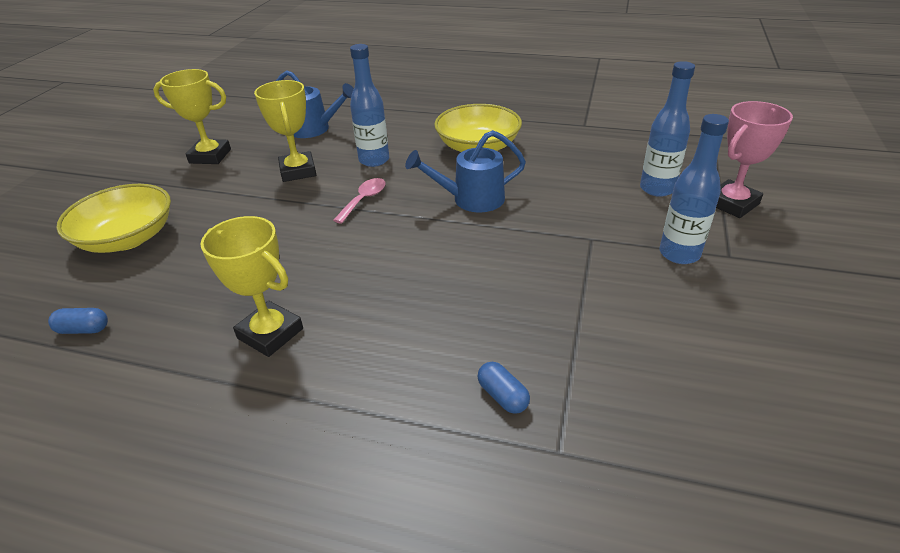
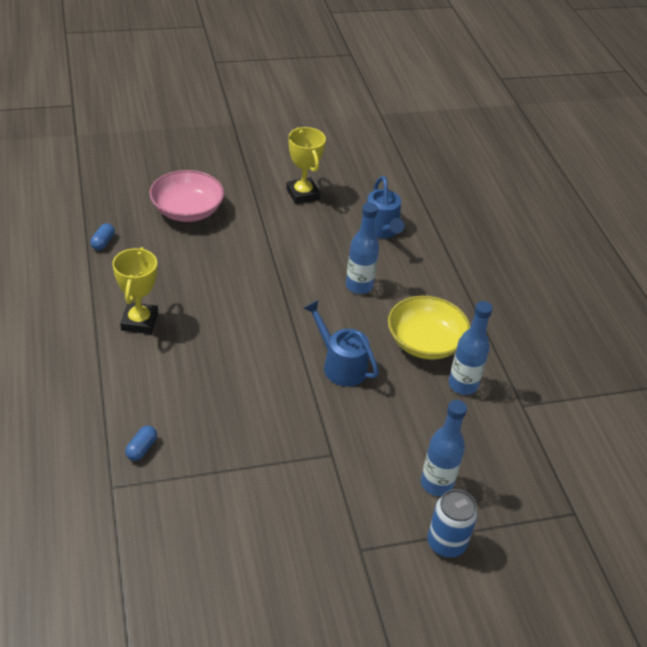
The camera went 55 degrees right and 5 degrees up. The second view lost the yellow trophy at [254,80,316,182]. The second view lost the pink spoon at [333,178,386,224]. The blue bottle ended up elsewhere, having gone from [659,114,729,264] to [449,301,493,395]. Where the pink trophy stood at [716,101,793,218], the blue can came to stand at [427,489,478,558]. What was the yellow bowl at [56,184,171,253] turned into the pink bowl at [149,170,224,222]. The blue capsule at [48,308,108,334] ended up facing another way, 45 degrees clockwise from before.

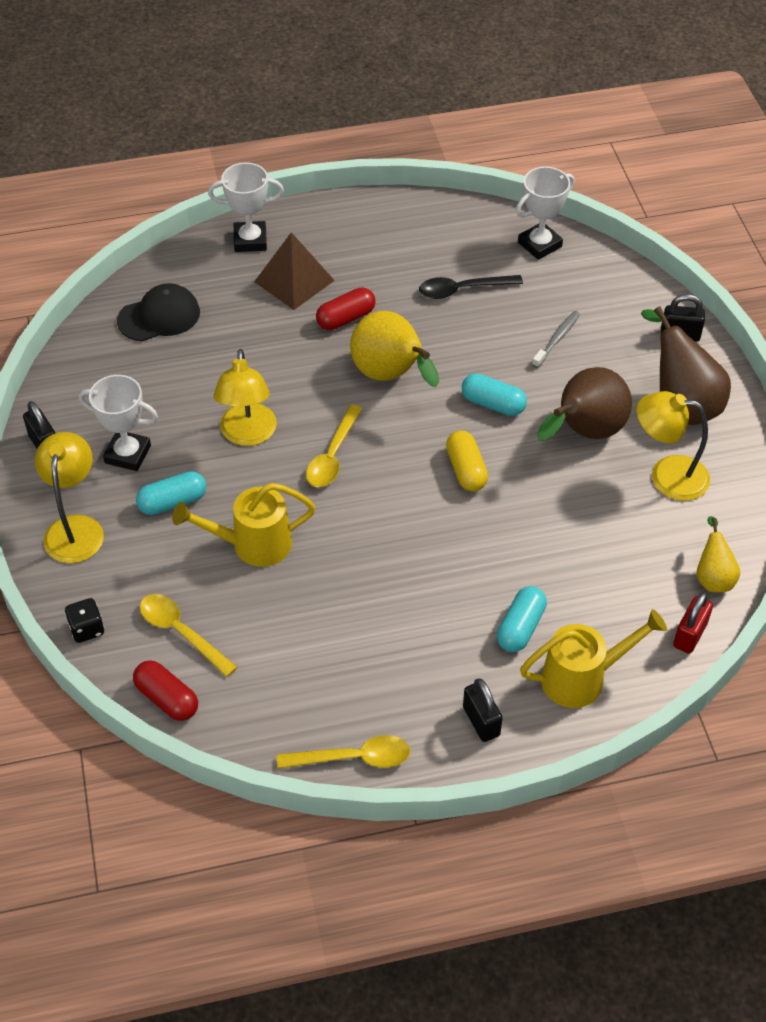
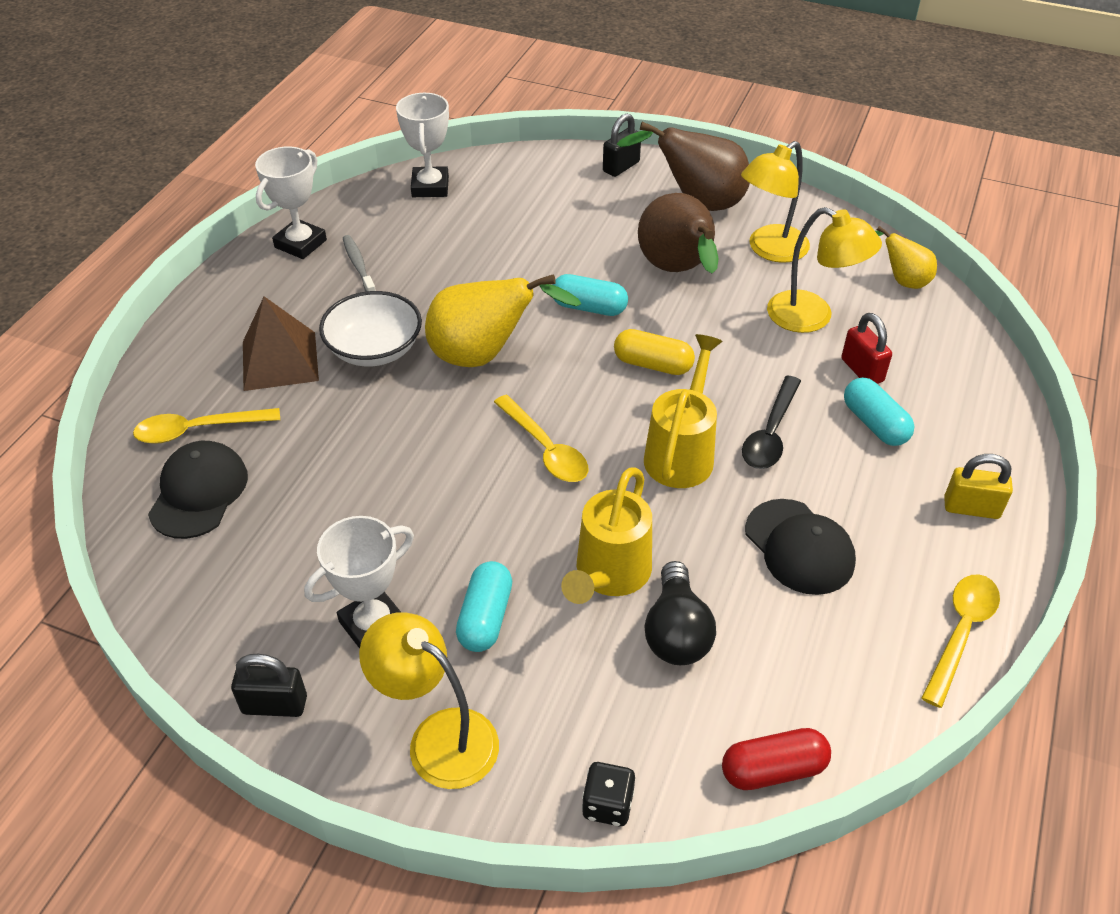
The camera went 55 degrees left and 5 degrees down. The second view gained the black light bulb at [644,561,716,665]. The second view gained the black cap at [745,499,856,595]. The yellow spoon ended up elsewhere, having gone from [139,594,237,677] to [133,408,280,444]. The white trophy ended up elsewhere, having gone from [208,163,284,252] to [255,146,327,259]. The yellow lamp ended up elsewhere, having gone from [214,349,277,446] to [767,207,882,333]. The black spoon ended up elsewhere, having gone from [419,275,523,299] to [742,376,801,469]. The yellow watering can ended up elsewhere, having gone from [520,609,667,708] to [644,334,723,488]. The grey toothbrush ended up elsewhere, having gone from [532,311,580,368] to [343,235,376,292]. The red padlock ended up elsewhere, having gone from [673,592,713,654] to [841,313,892,384]. Where the red capsule stood at [316,287,376,330], the white bowl came to stand at [319,291,422,367]. What was the black padlock at [463,679,503,742] turned into the yellow padlock at [944,454,1013,519]. The turquoise capsule at [462,373,527,416] ended up facing another way, 45 degrees clockwise from before.

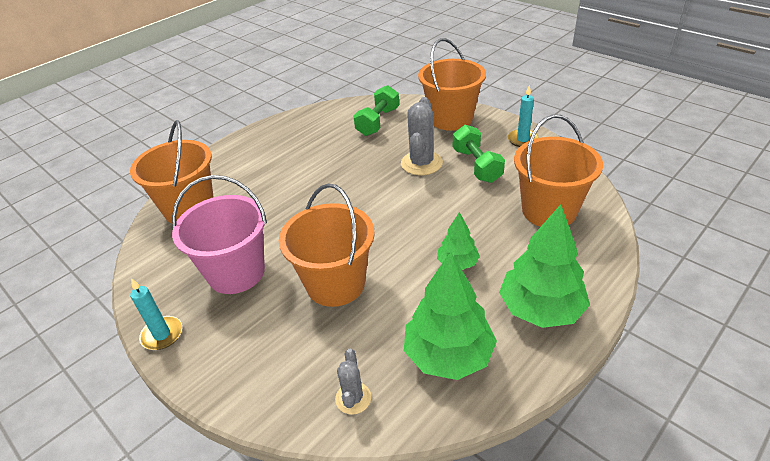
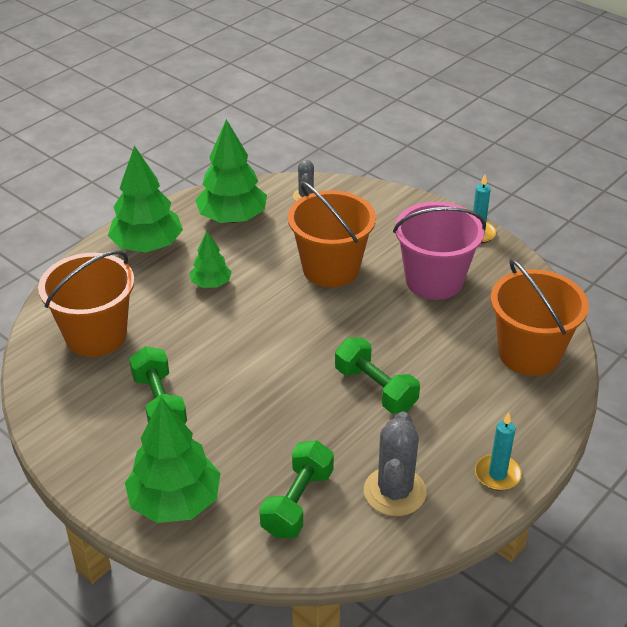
The camera went 175 degrees right and 0 degrees up. The second view gained the green dumbbell at [335,337,420,414]. The grey cactus ended up elsewhere, having gone from [401,97,443,175] to [364,412,426,516]. The turquoise candle ended up elsewhere, having gone from [508,85,539,147] to [475,412,522,490]. Where the orange bucket stood at [418,38,486,131], the green tree came to stand at [125,397,220,523].

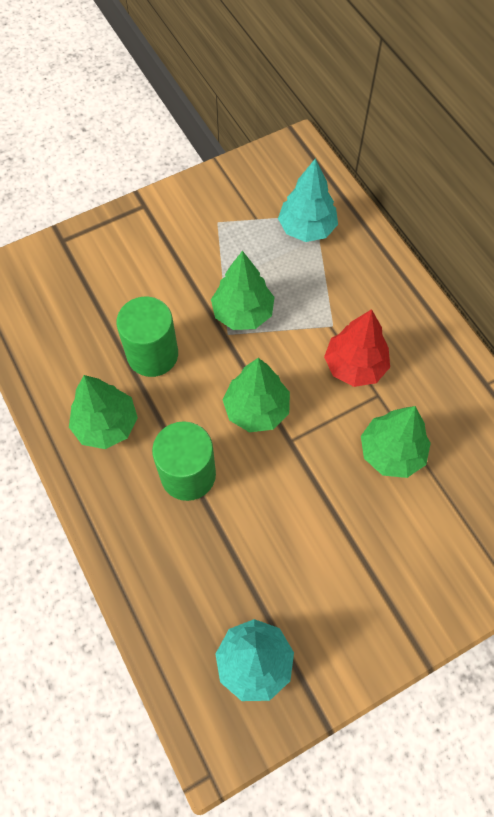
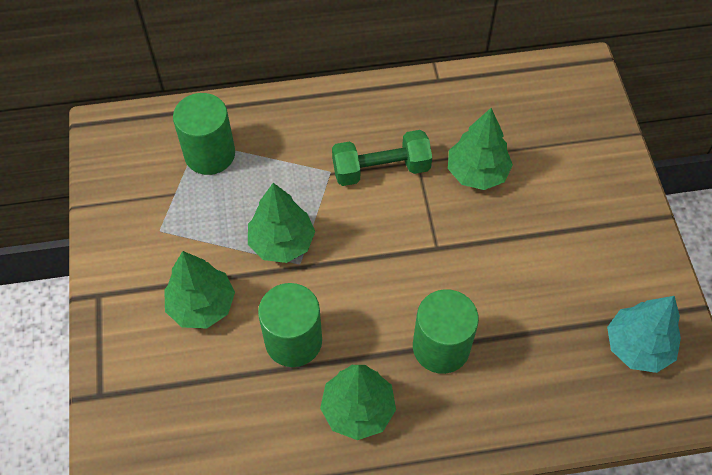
The camera went 70 degrees left and 5 degrees down. The green tree ended up elsewhere, having gone from [223,358,290,432] to [164,251,235,329]. Where the turquoise tree stood at [278,159,338,242], the green cylinder came to stand at [173,93,235,175]. Where the red tree stood at [324,309,390,387], the green dumbbell came to stand at [332,130,432,186].

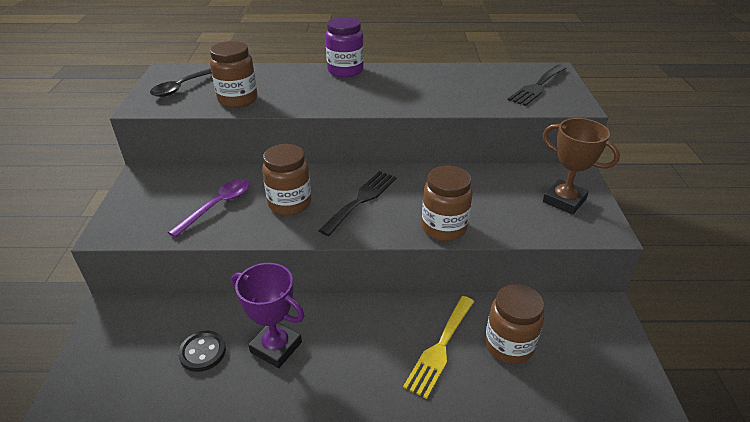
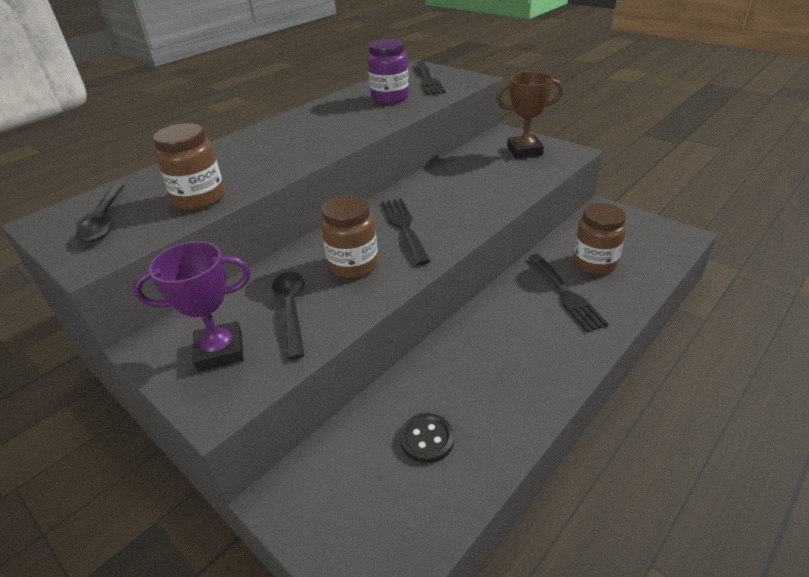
The camera went 45 degrees left and 0 degrees up. The second view lost the brown jar at [422,166,473,241]. The purple trophy ended up elsewhere, having gone from [232,263,305,368] to [133,241,251,372]. The purple jar ended up elsewhere, having gone from [325,17,364,78] to [368,39,409,104]. What was the purple spoon at [168,179,250,238] turned into the black spoon at [272,271,305,359]. What was the yellow fork at [403,296,474,399] turned into the black fork at [528,254,609,332].

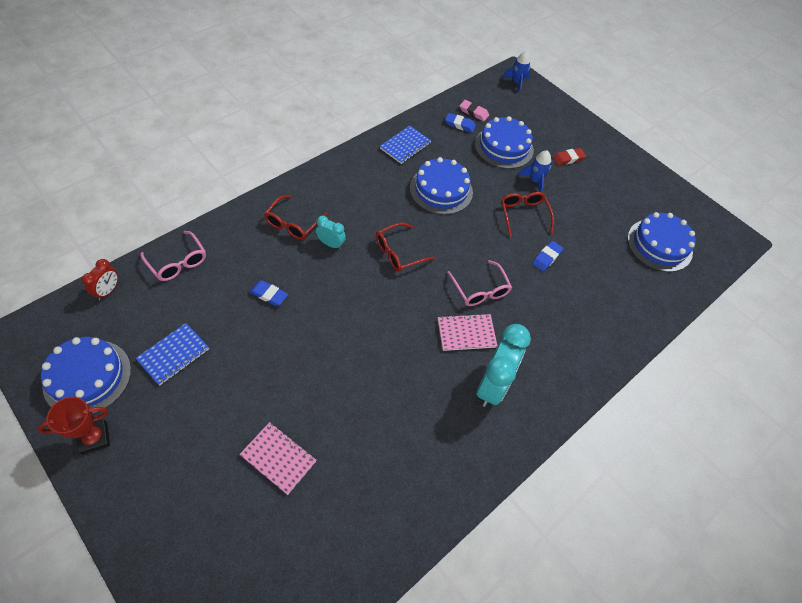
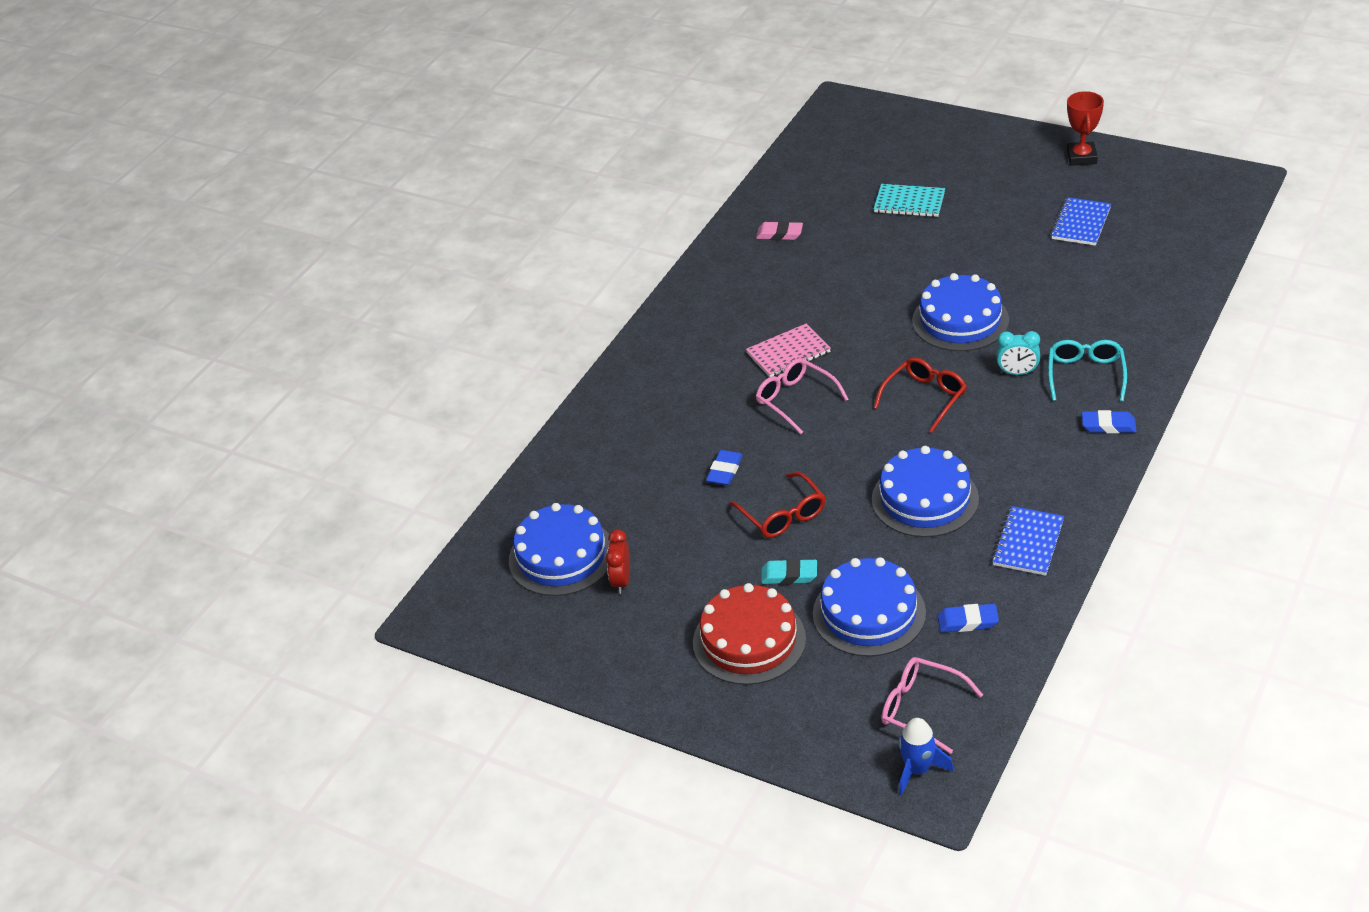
The camera went 170 degrees right and 15 degrees down. The second view lost the turquoise clock at [476,324,531,407]. The blue cake ended up elsewhere, having gone from [41,337,131,414] to [912,273,1009,351]. The red clock ended up elsewhere, having gone from [82,259,118,300] to [606,529,630,594]. The pink glasses ended up elsewhere, having gone from [141,231,206,281] to [881,657,983,754]. The blue eraser ended up elsewhere, having gone from [249,280,288,306] to [1082,410,1136,433]. The pink eraser ended up elsewhere, having gone from [460,100,489,121] to [756,221,803,240]. Where the blue rocket stood at [518,150,551,192], the turquoise eraser came to stand at [761,559,817,585]. Where the red eraser stood at [553,148,586,166], the red cake came to stand at [693,583,806,685]. What was the pink notebook at [240,422,316,495] turned into the turquoise notebook at [874,184,945,217]. What was the red glasses at [264,195,328,240] turned into the turquoise glasses at [1048,340,1127,401]. The red trophy at [38,397,110,455] ended up facing another way, 45 degrees counterclockwise from before.

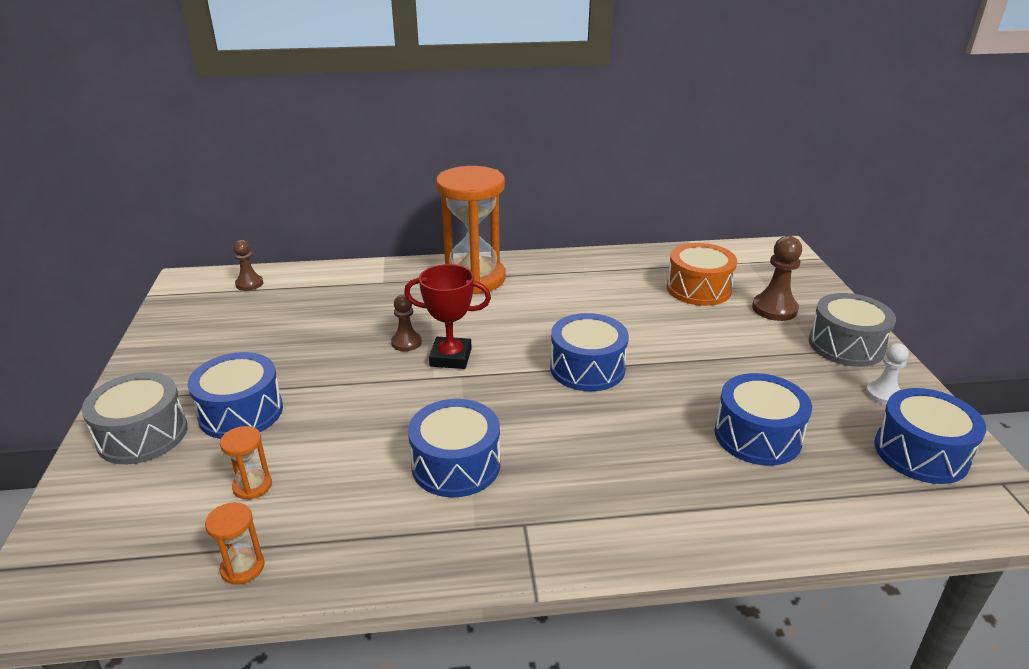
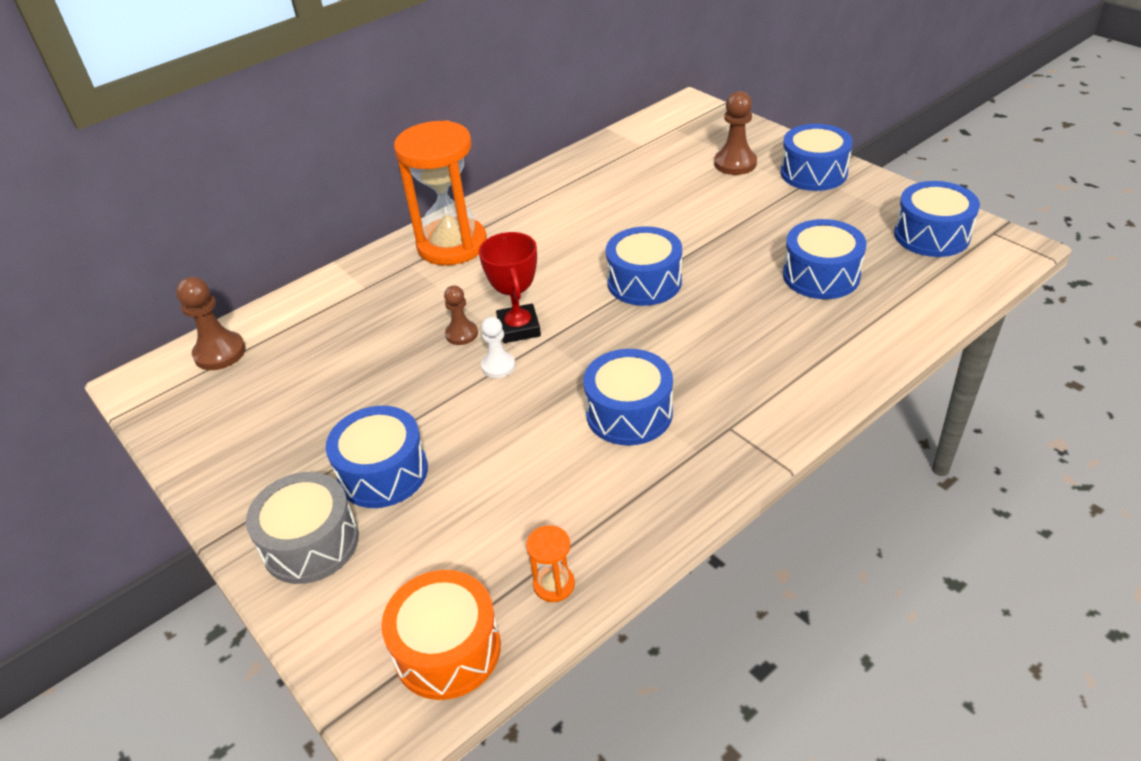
The camera went 30 degrees left and 10 degrees up. The second view lost the orange hourglass at [220,426,272,500]. The orange drum ended up elsewhere, having gone from [667,243,737,306] to [381,570,501,700]. The white pawn ended up elsewhere, having gone from [866,343,909,404] to [481,317,515,378]. What was the grey drum at [809,293,896,367] turned into the blue drum at [780,124,853,191]. The red trophy at [404,264,491,369] ended up facing another way, 75 degrees counterclockwise from before. The size of the brown pawn at [233,240,263,291] changed by a factor of 1.56.

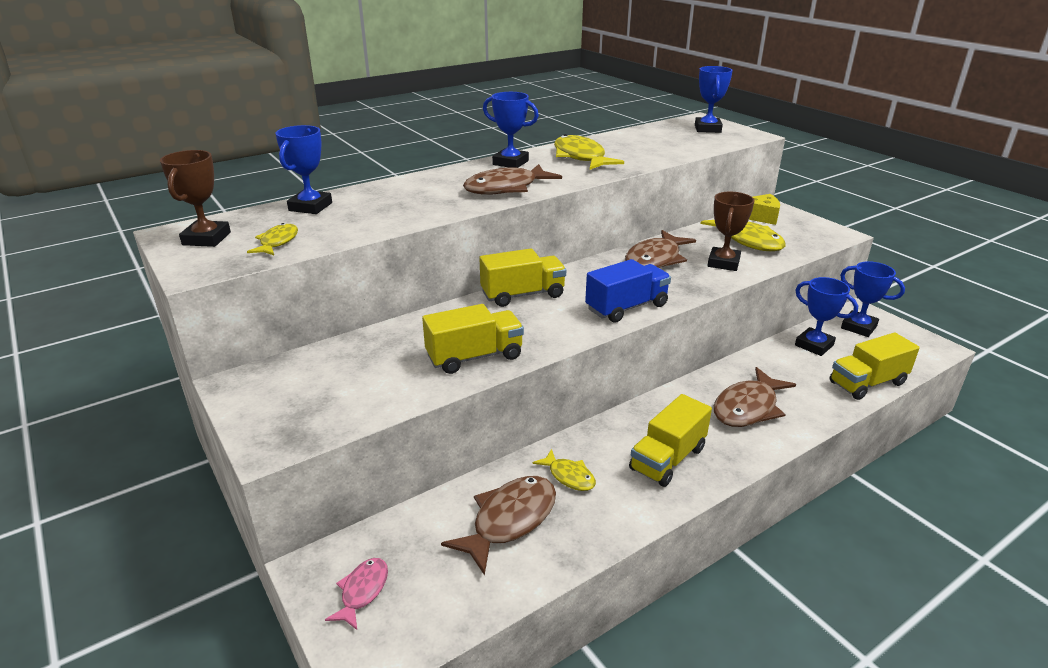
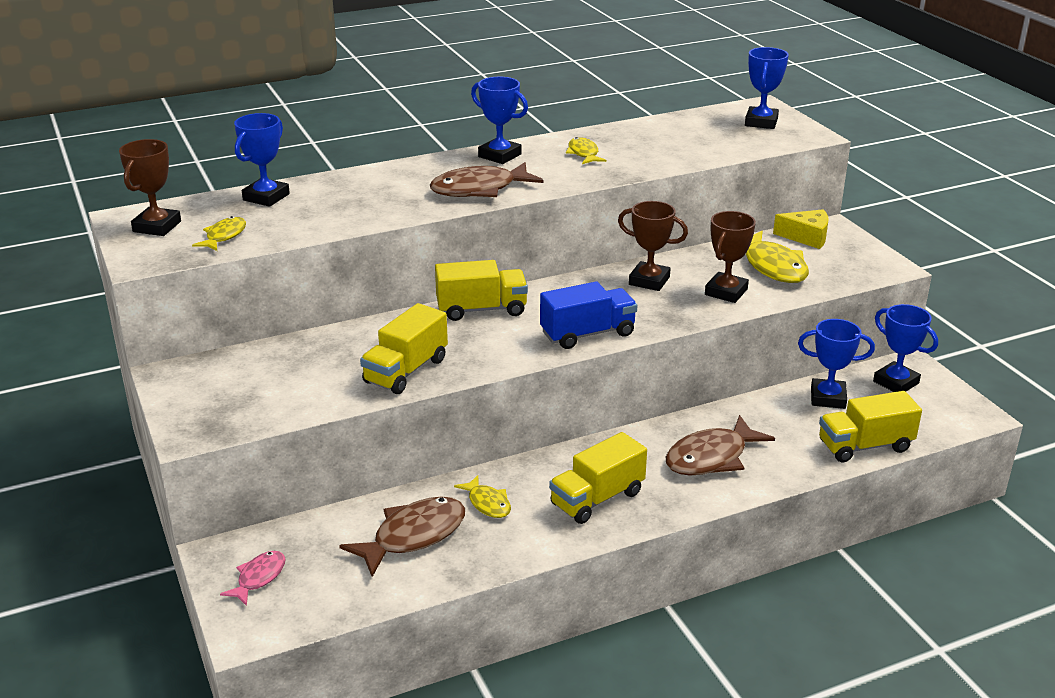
The camera went 10 degrees right and 0 degrees up. Where the brown fish stood at [625,230,696,268], the brown trophy came to stand at [618,201,688,291]. The yellow truck at [422,304,524,374] ended up facing another way, 135 degrees clockwise from before. The blue trophy at [795,277,858,356] ended up facing another way, 45 degrees counterclockwise from before. The size of the yellow fish at [554,134,624,170] changed by a factor of 0.56.

